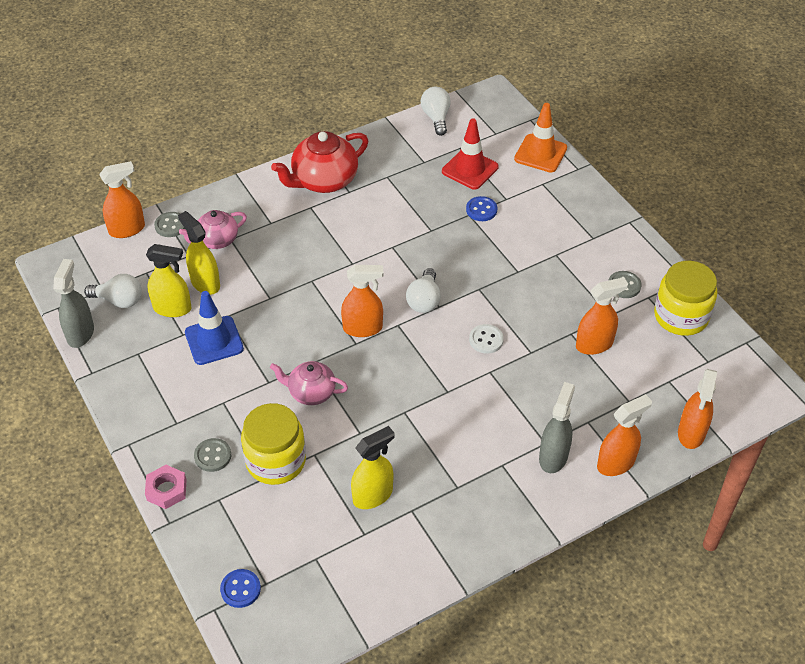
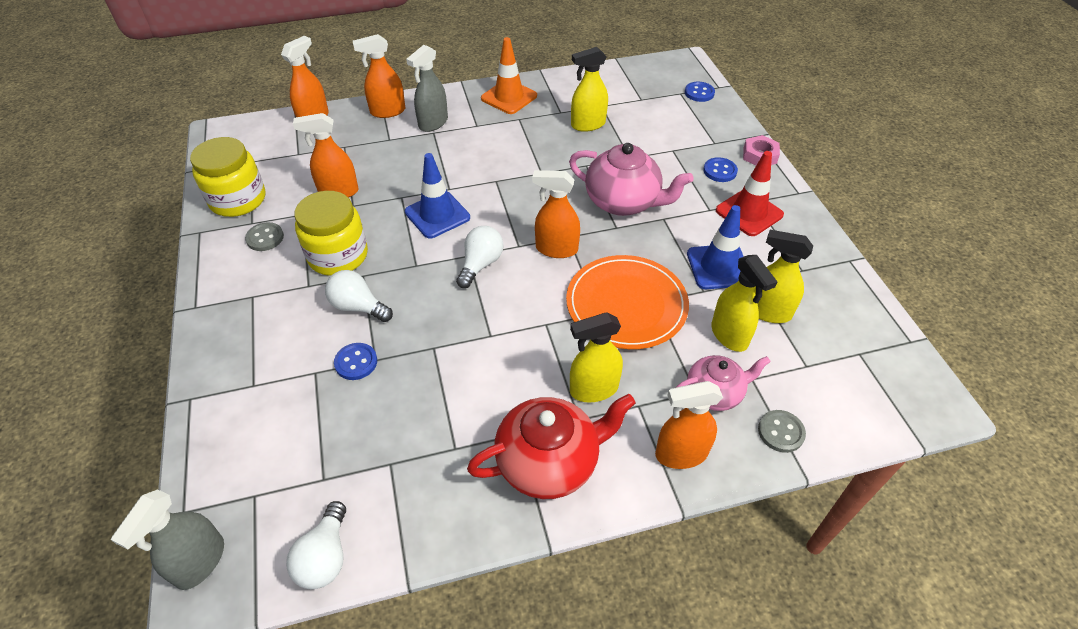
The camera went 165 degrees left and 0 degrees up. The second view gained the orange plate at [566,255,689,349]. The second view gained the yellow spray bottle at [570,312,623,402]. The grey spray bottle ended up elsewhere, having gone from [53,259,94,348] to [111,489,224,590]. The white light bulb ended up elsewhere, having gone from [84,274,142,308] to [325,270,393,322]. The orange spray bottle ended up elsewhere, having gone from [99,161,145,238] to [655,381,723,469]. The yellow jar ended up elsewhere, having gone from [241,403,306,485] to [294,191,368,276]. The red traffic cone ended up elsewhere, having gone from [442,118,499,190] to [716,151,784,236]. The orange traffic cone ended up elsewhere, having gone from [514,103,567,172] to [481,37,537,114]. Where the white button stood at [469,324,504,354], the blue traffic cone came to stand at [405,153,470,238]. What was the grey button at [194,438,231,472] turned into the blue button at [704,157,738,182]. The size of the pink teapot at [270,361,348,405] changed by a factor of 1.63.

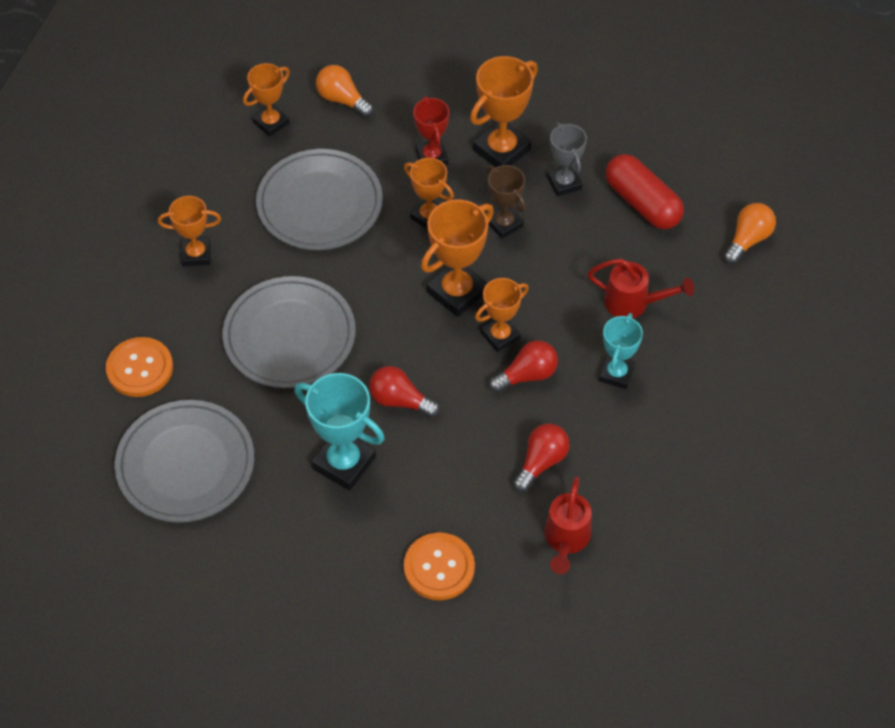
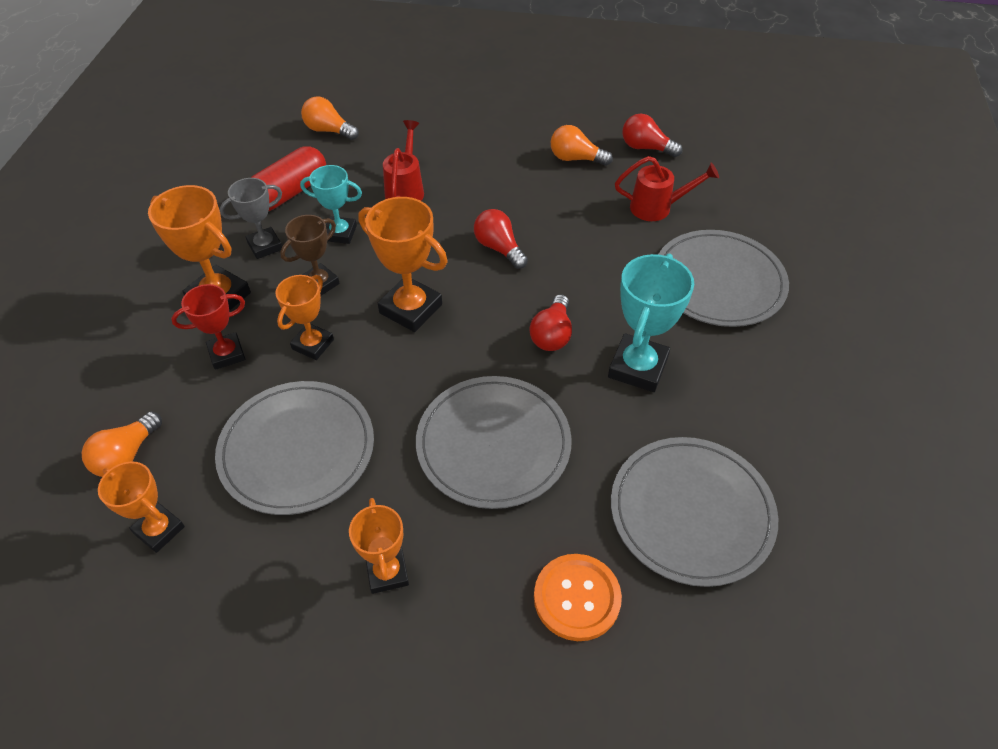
The camera went 100 degrees left and 5 degrees down. The second view lost the orange trophy at [475,278,529,352]. The second view gained the orange light bulb at [551,125,613,166]. The red light bulb ended up elsewhere, having gone from [513,423,569,492] to [622,113,683,157]. The turquoise trophy ended up elsewhere, having gone from [599,313,643,389] to [300,165,362,244]. Where the orange button stood at [404,532,475,600], the grey plate came to stand at [658,230,789,327].

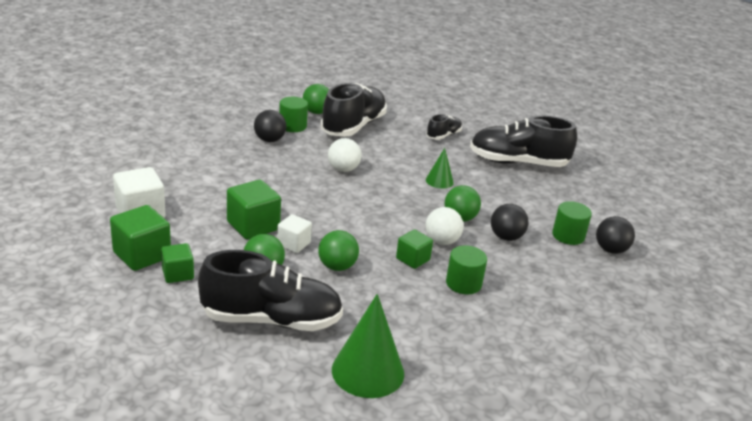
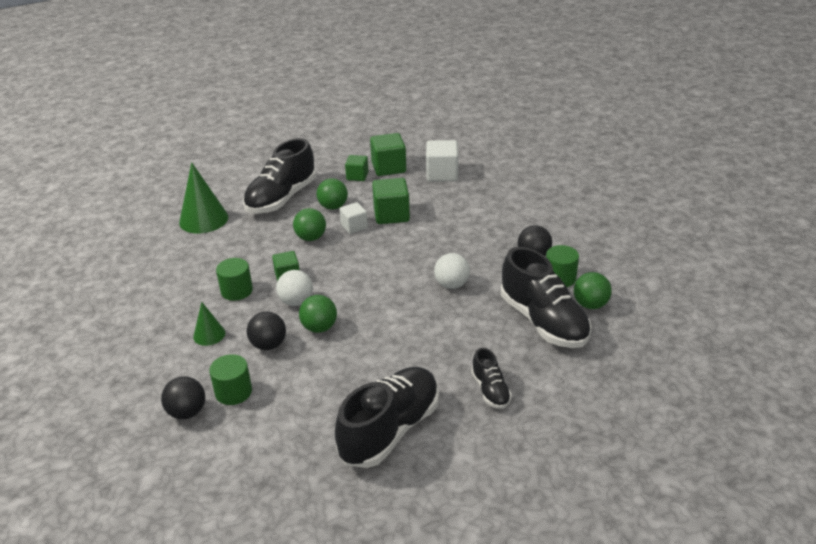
The camera went 125 degrees right and 5 degrees up. The green cone ended up elsewhere, having gone from [426,148,454,189] to [193,302,225,346].

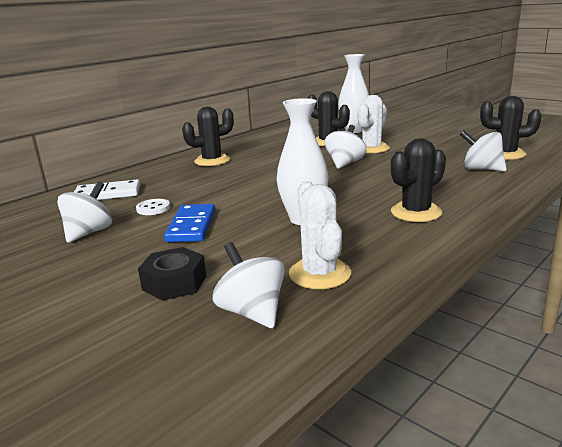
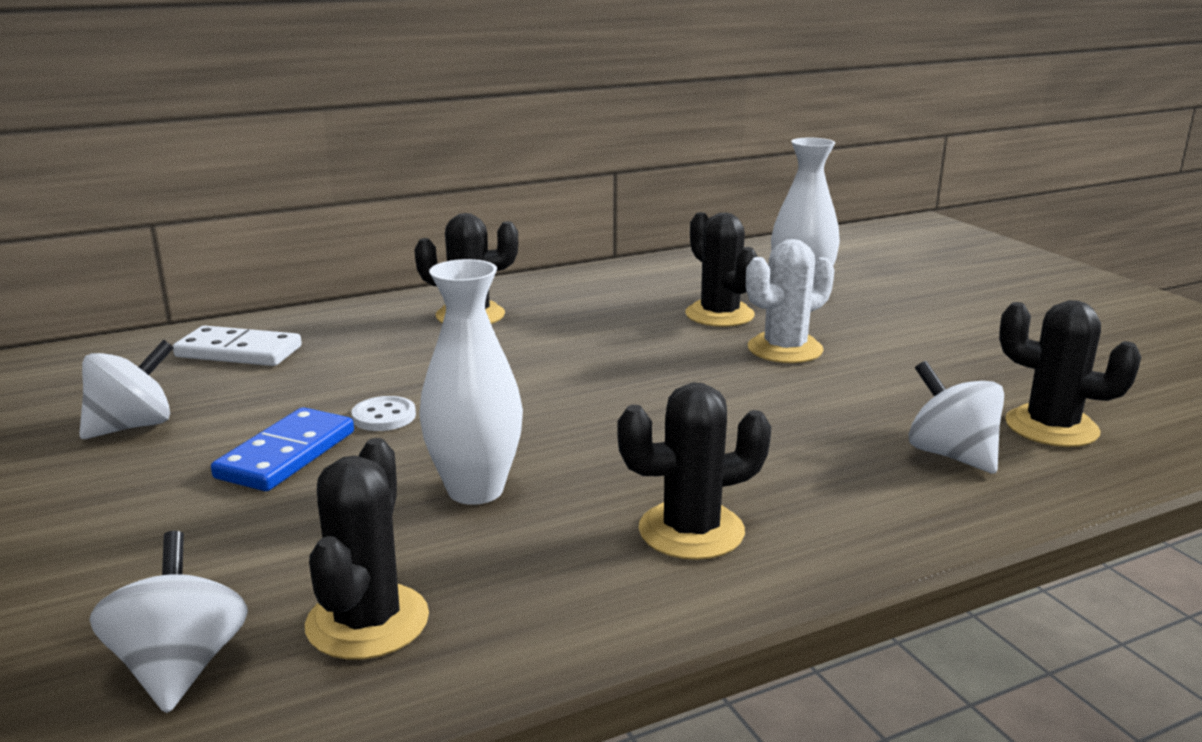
The camera went 20 degrees right and 0 degrees up. The second view lost the black nut at [138,247,206,301]. The second view lost the white spinning top at [325,125,366,169]. The white button ended up elsewhere, having gone from [136,199,170,215] to [351,396,416,431]. What was the white cactus at [289,181,351,289] turned into the black cactus at [305,438,429,660].

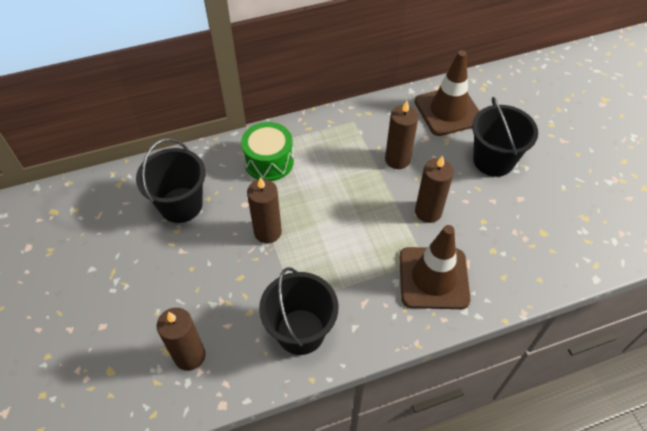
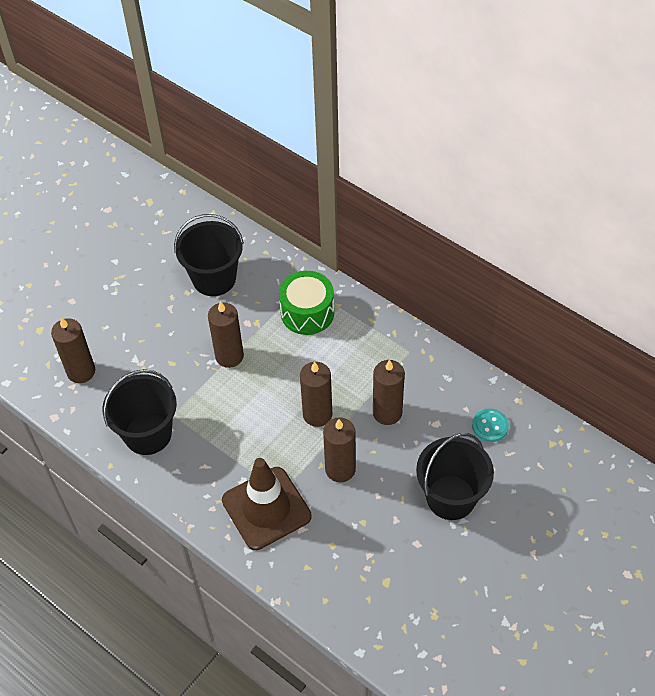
The camera went 60 degrees right and 0 degrees up. The second view gained the brown candle at [300,361,332,427]. Where the brown traffic cone stood at [415,50,479,136], the turquoise button came to stand at [472,408,509,442].

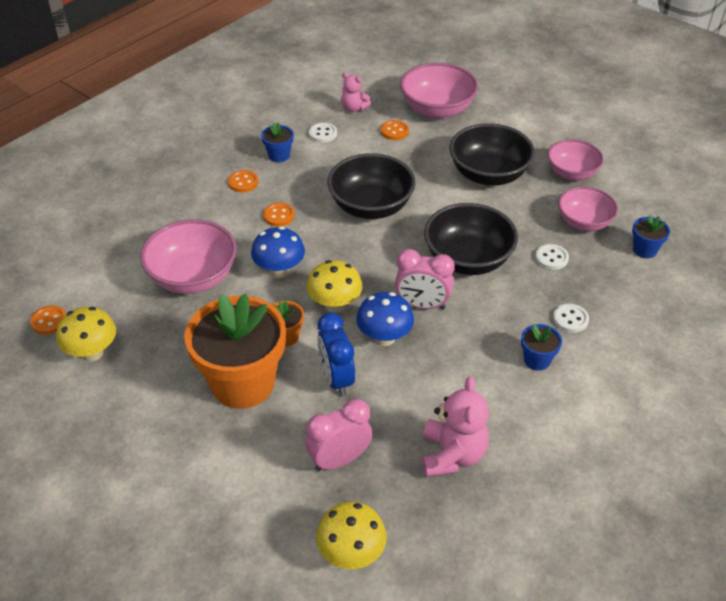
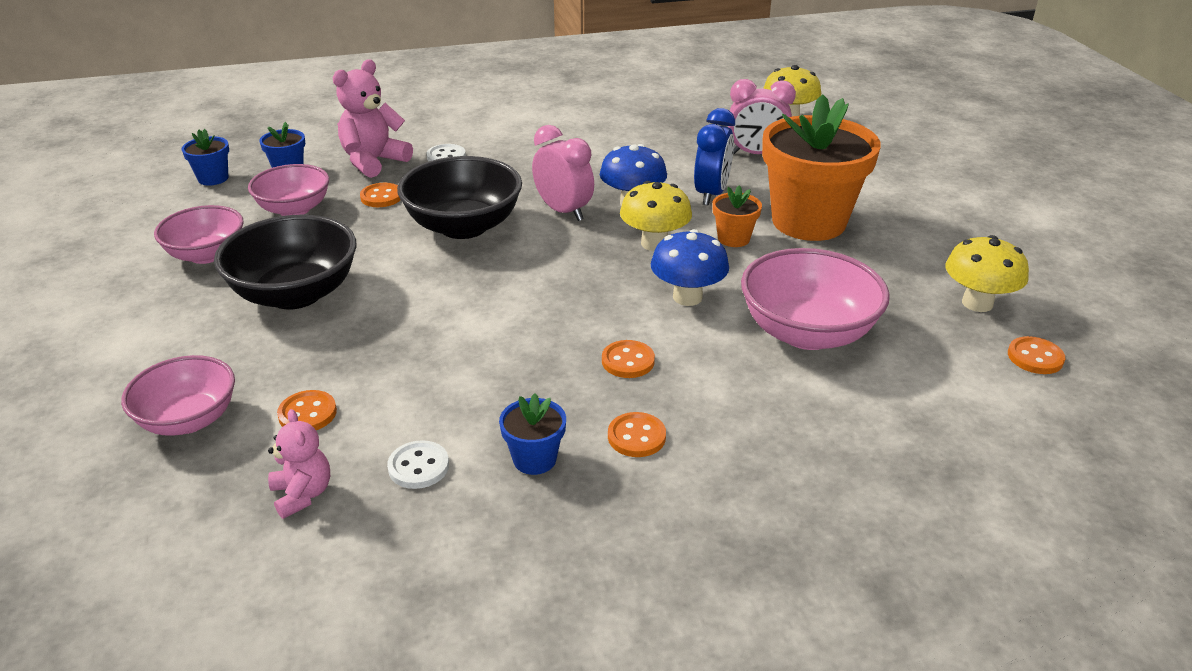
The camera went 145 degrees left and 10 degrees down. The second view lost the black bowl at [327,153,416,219]. The pink teddy bear ended up elsewhere, having gone from [422,377,489,477] to [333,59,413,178]. The blue flower pot ended up elsewhere, having gone from [521,324,562,371] to [181,129,229,186]. What was the white button at [535,244,569,270] turned into the orange button at [360,183,400,207]. The size of the pink bowl at [400,63,478,119] changed by a factor of 0.66.

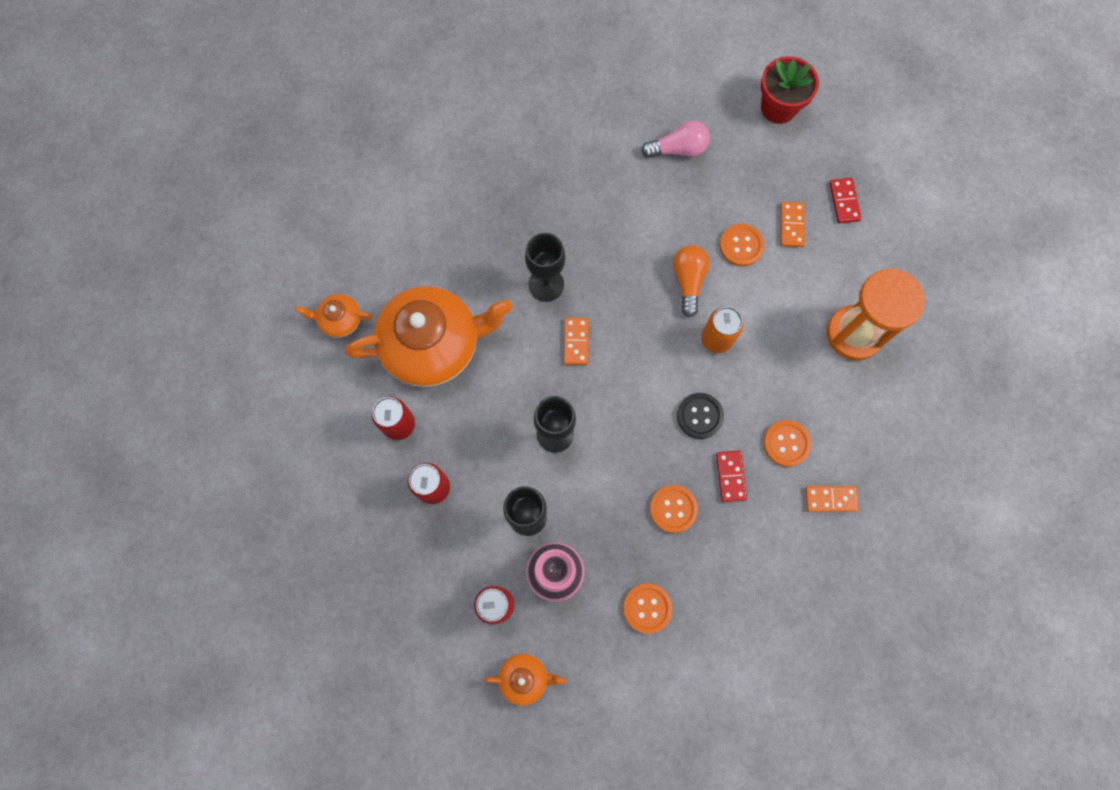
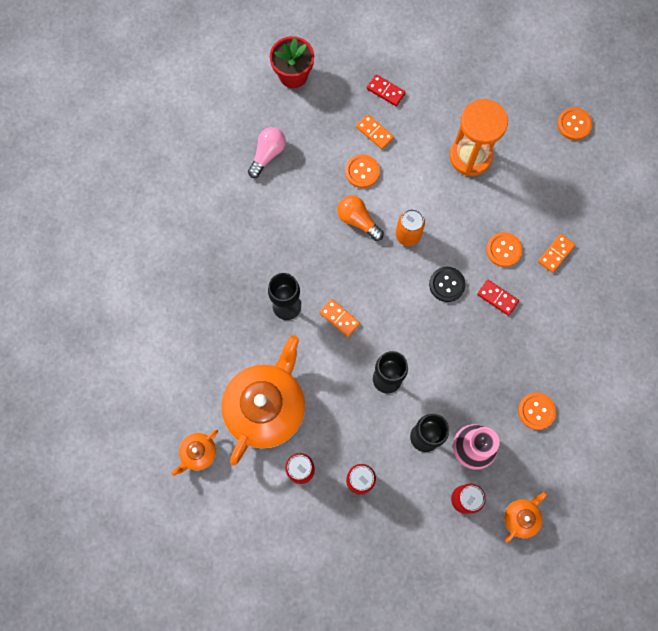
The camera went 50 degrees left and 0 degrees up. The orange button ended up elsewhere, having gone from [650,485,698,533] to [557,107,592,140].

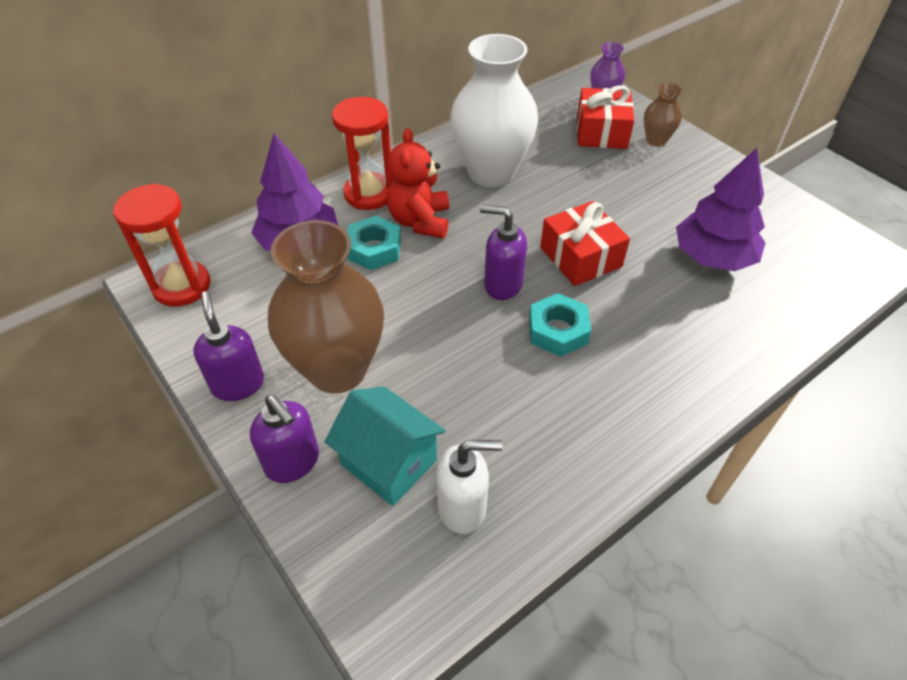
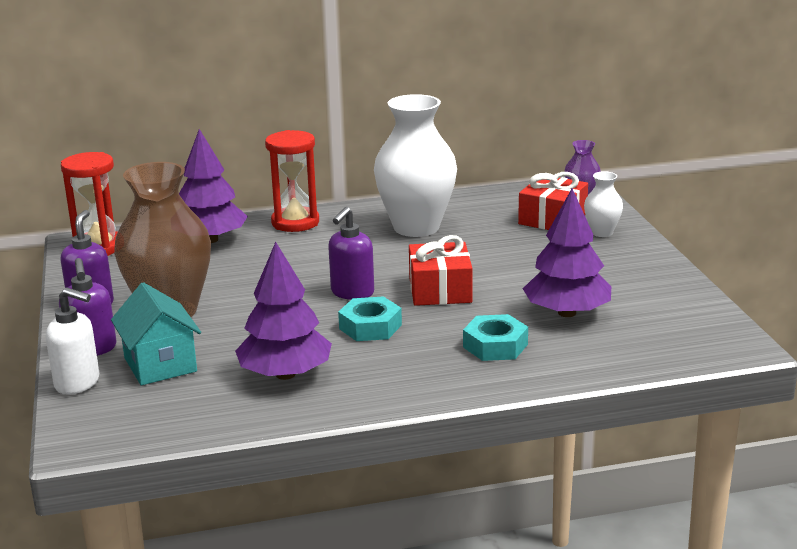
The camera went 25 degrees right and 25 degrees down. The second view lost the red teddy bear at [387,128,449,238]. The second view gained the purple tree at [235,242,332,380]. The turquoise nut ended up elsewhere, having gone from [347,216,401,270] to [463,314,528,361]. The white soap dispenser ended up elsewhere, having gone from [436,440,503,534] to [46,287,99,395]. What was the brown vase at [644,82,682,147] turned into the white vase at [584,171,623,237]. The purple soap dispenser at [480,205,527,300] ended up facing another way, 105 degrees counterclockwise from before.

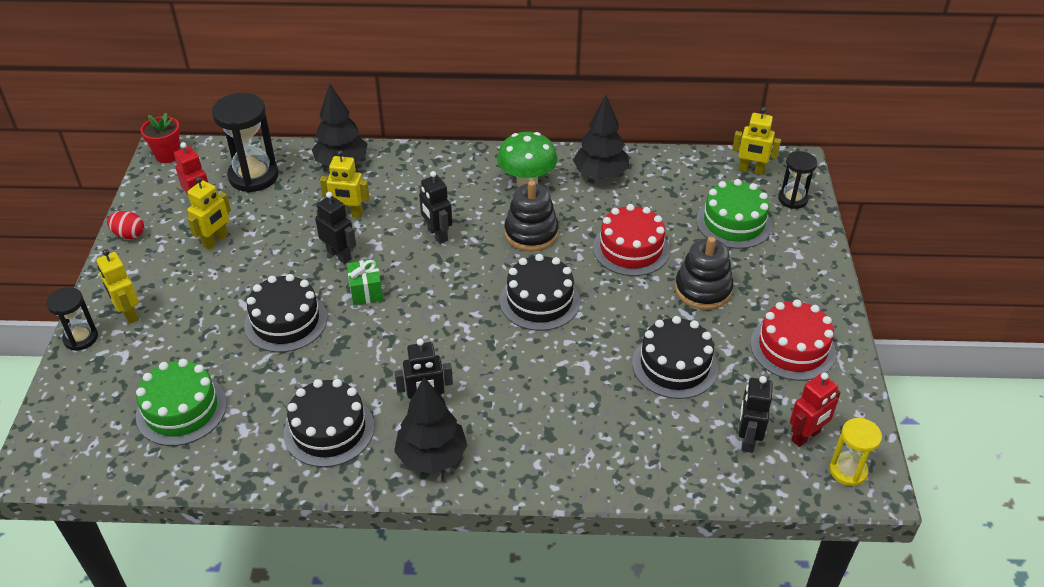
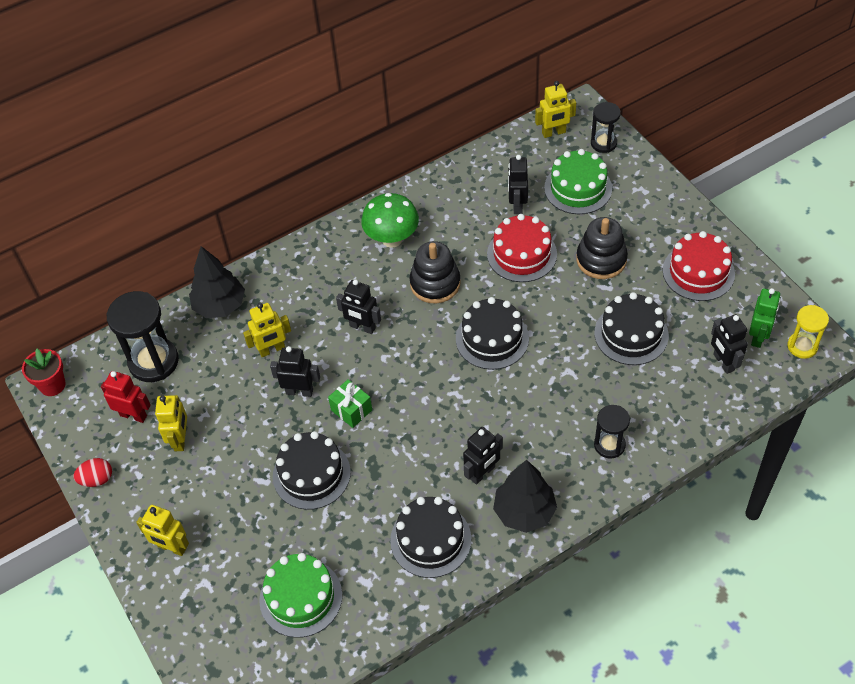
The camera went 30 degrees left and 10 degrees up. The second view lost the black tree at [573,95,629,179]. The second view gained the black robot at [508,155,528,214]. The black hourglass ended up elsewhere, having gone from [46,287,98,351] to [594,405,630,459]. What was the red robot at [790,372,841,447] turned into the green robot at [749,288,780,348].

